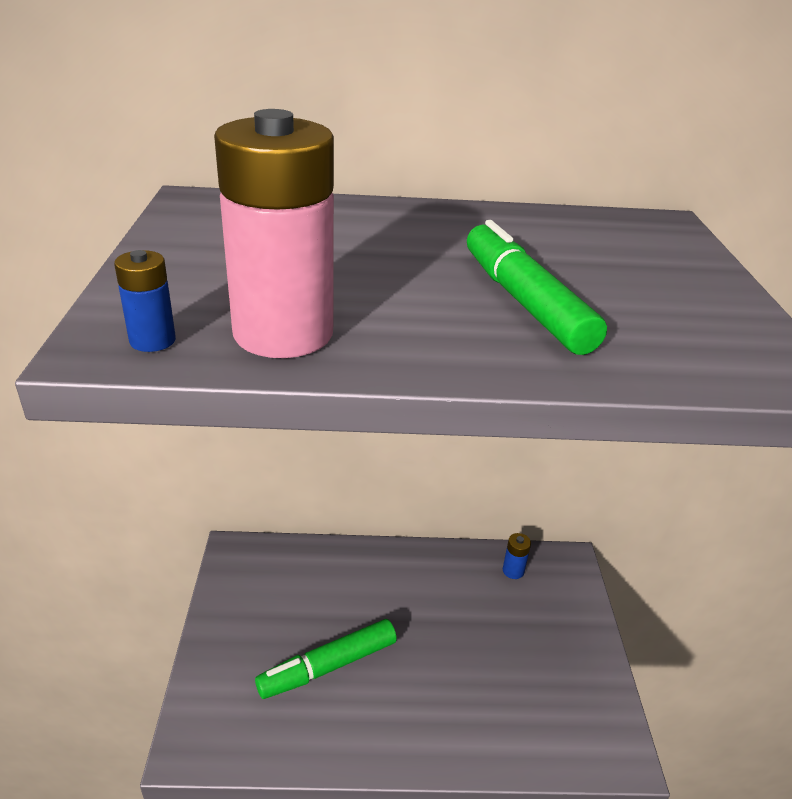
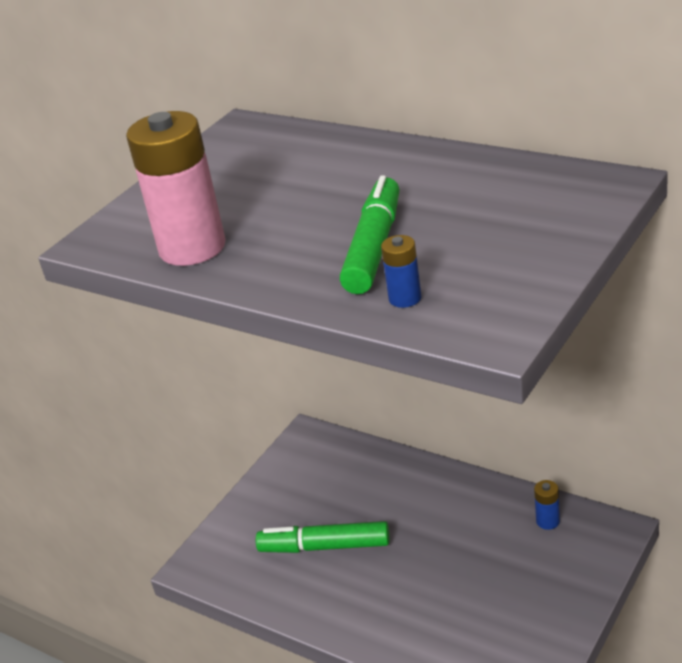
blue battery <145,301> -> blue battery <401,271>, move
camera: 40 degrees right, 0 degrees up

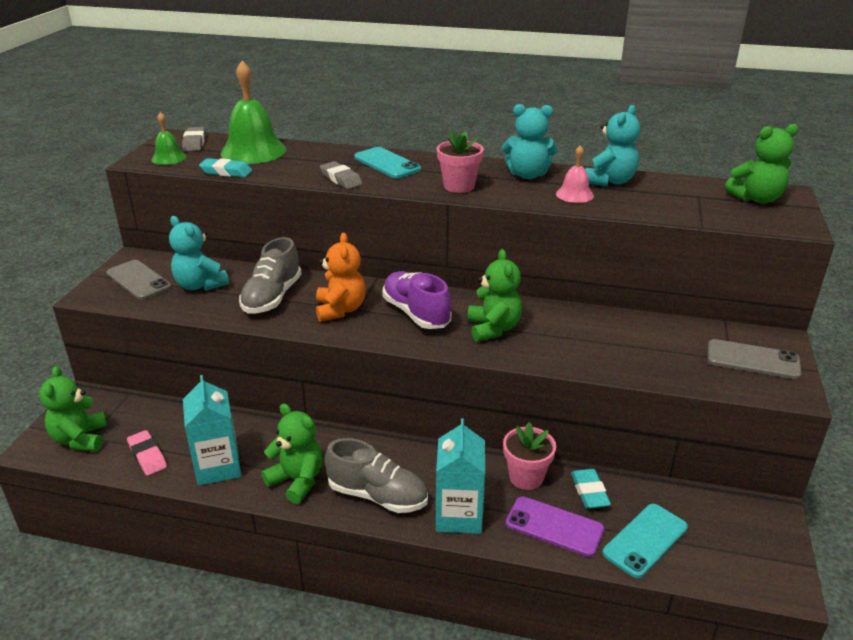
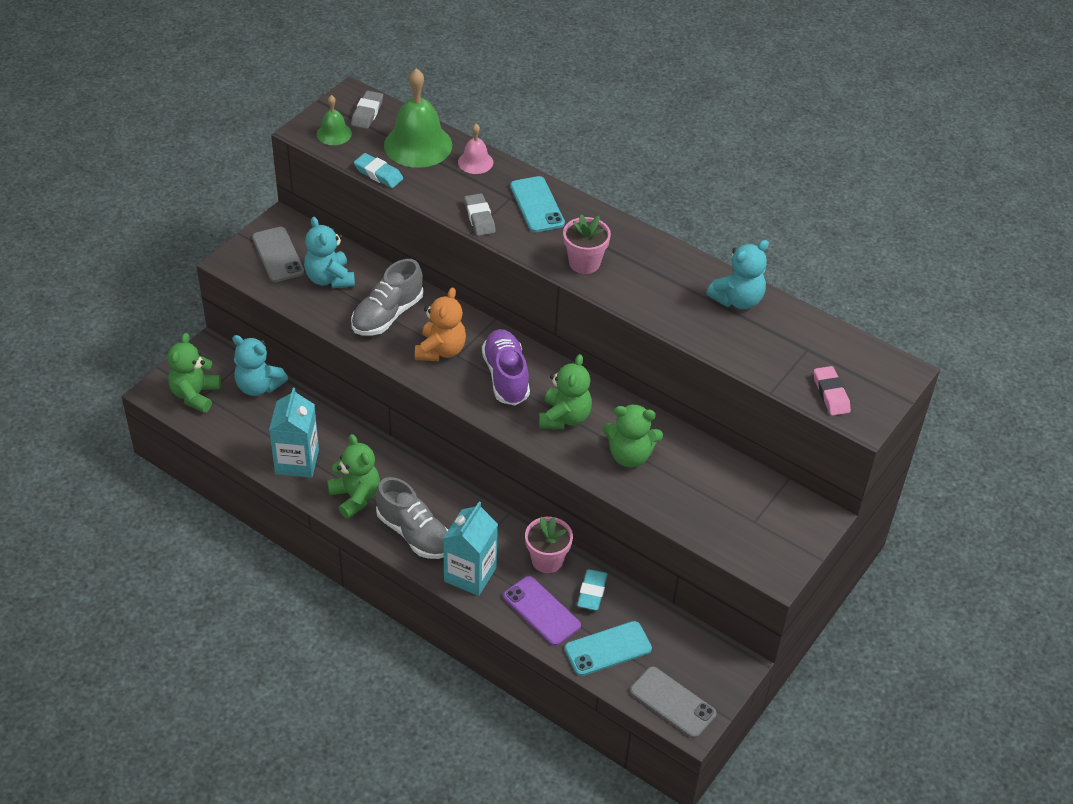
pink eraser <147,453> -> pink eraser <832,391>, move
turquoise teddy bear <530,141> -> turquoise teddy bear <260,365>, move
pink bell <575,174> -> pink bell <475,149>, move
grey phone <754,359> -> grey phone <673,702>, move
green teddy bear <762,164> -> green teddy bear <633,435>, move
camera: 20 degrees right, 15 degrees up

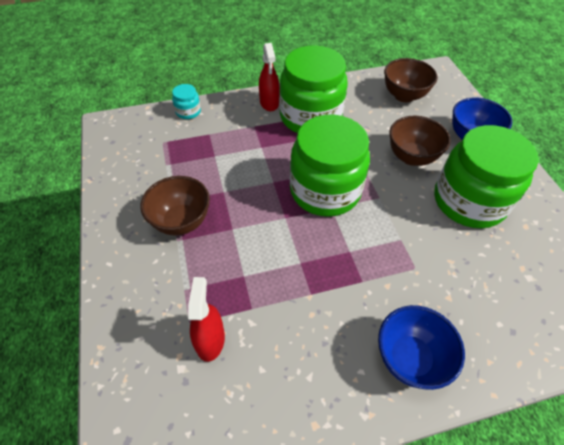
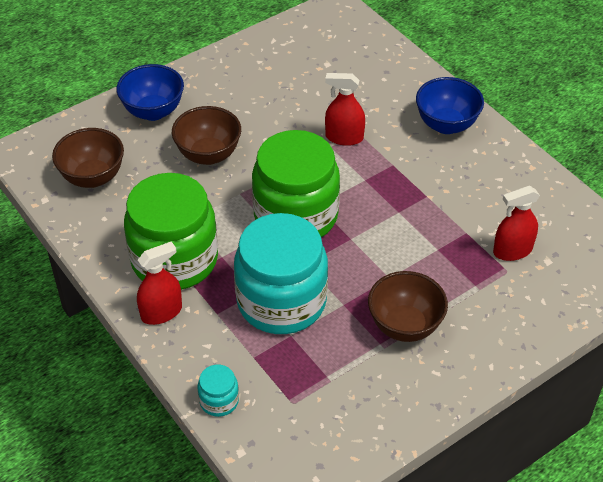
green jar <486,176> -> none
none -> turquoise jar <281,273>
none -> red spray bottle <345,109>
camera: 110 degrees left, 5 degrees down

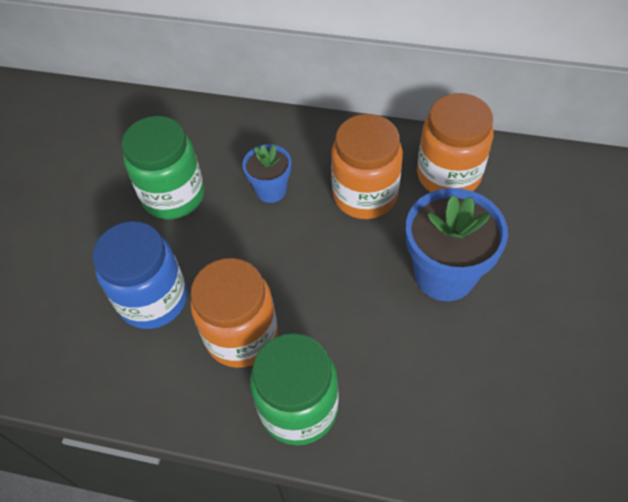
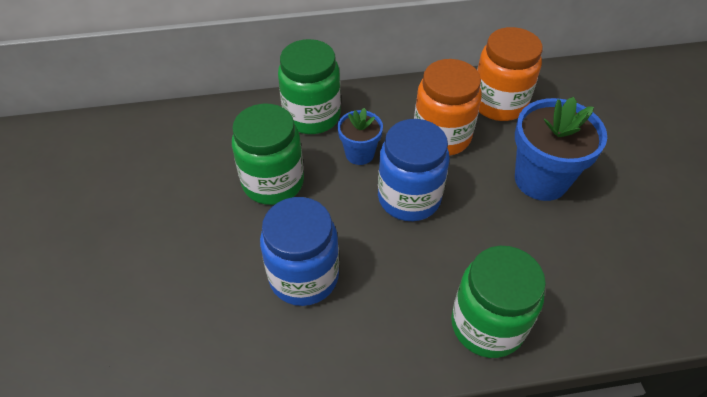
orange jar <234,313> -> none
none -> green jar <309,86>
none -> blue jar <414,170>
camera: 25 degrees left, 5 degrees down

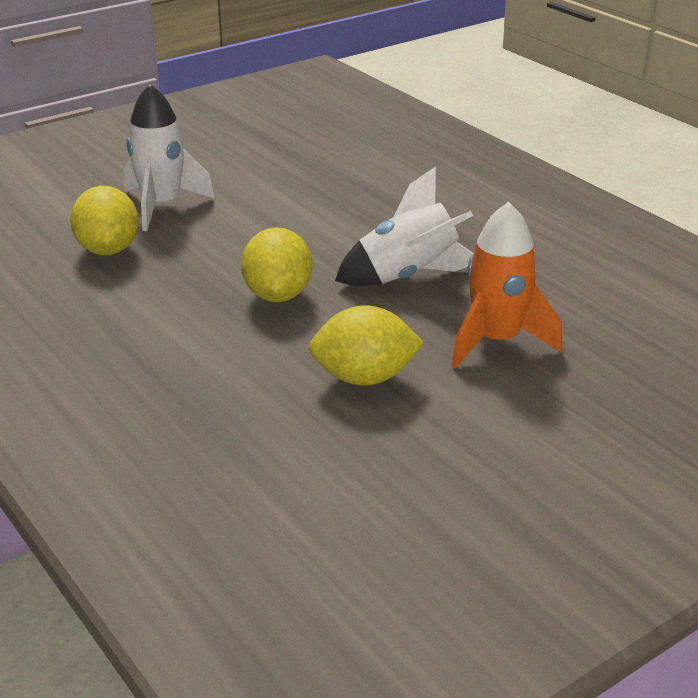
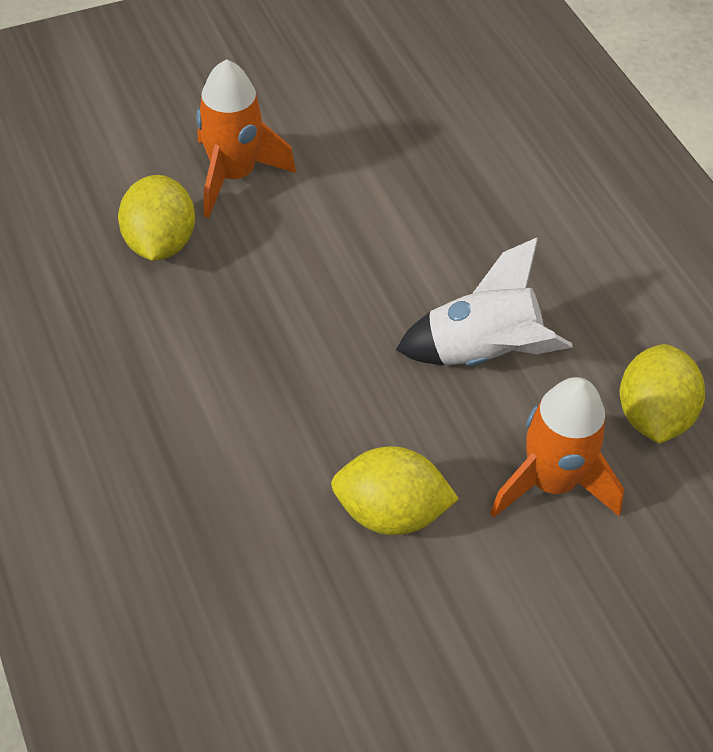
white rocket <169,157> -> orange rocket <246,138>
yellow lemon <277,264> -> yellow lemon <662,394>, move
camera: 10 degrees right, 20 degrees up

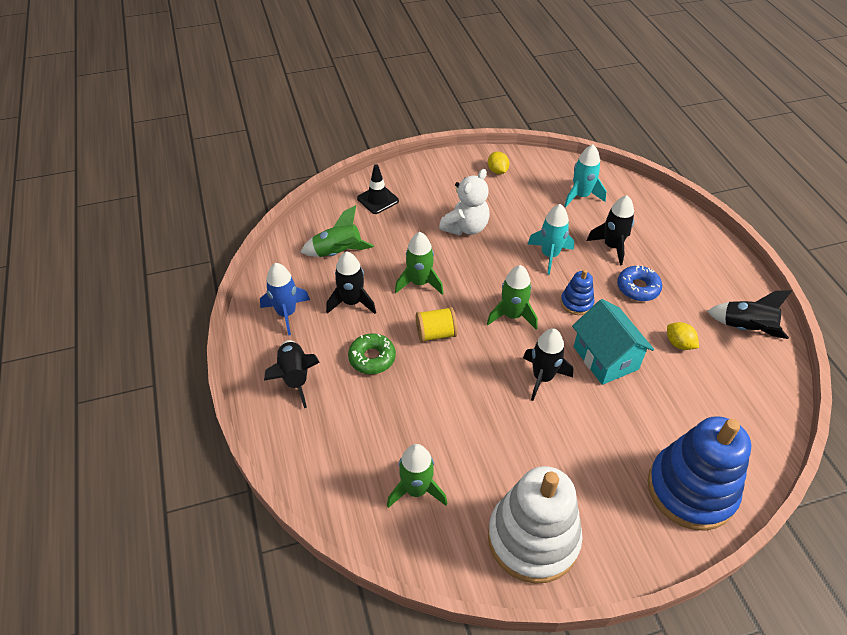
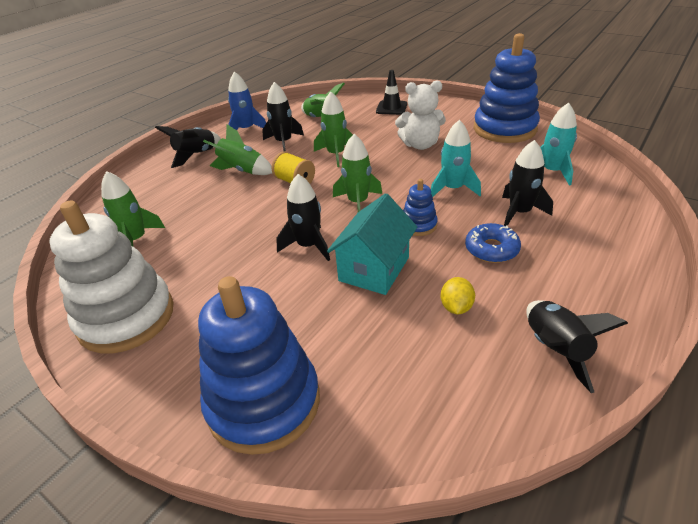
green donut <372,353> -> green rocket <237,150>
yellow lemon <498,163> -> blue stacking toy <506,88>
camera: 55 degrees right, 10 degrees down

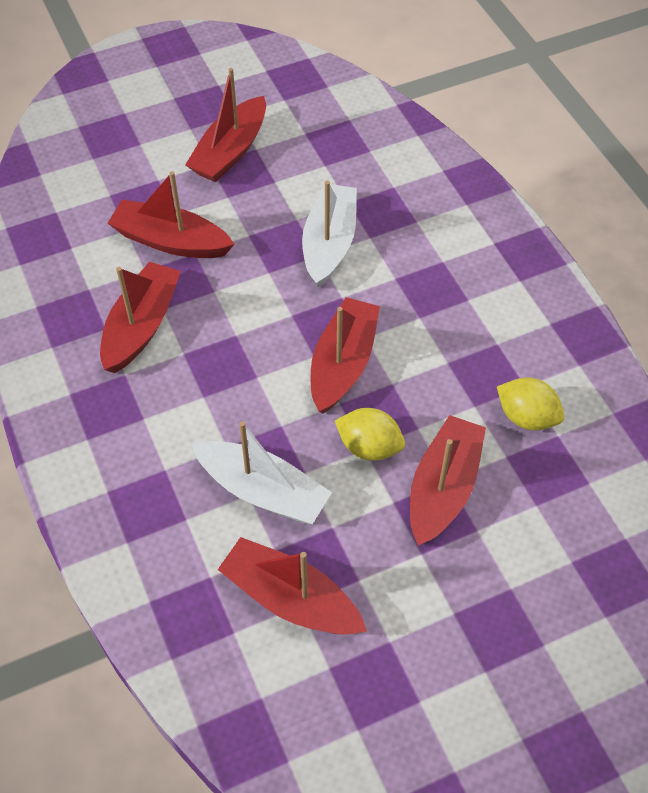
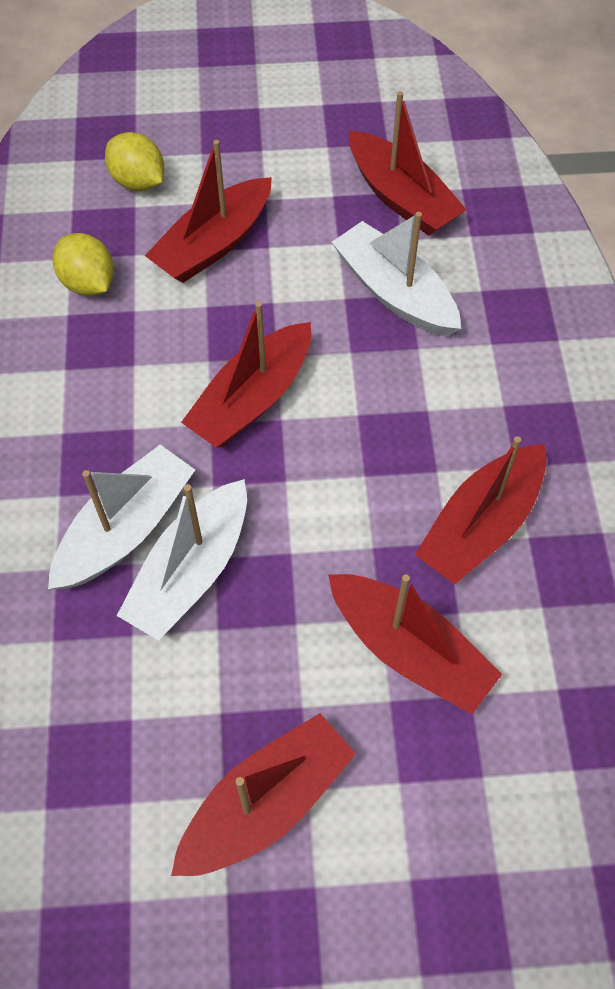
yellow lemon <370,434> -> yellow lemon <134,161>, move
none -> white boat <121,517>
camera: 160 degrees left, 5 degrees up

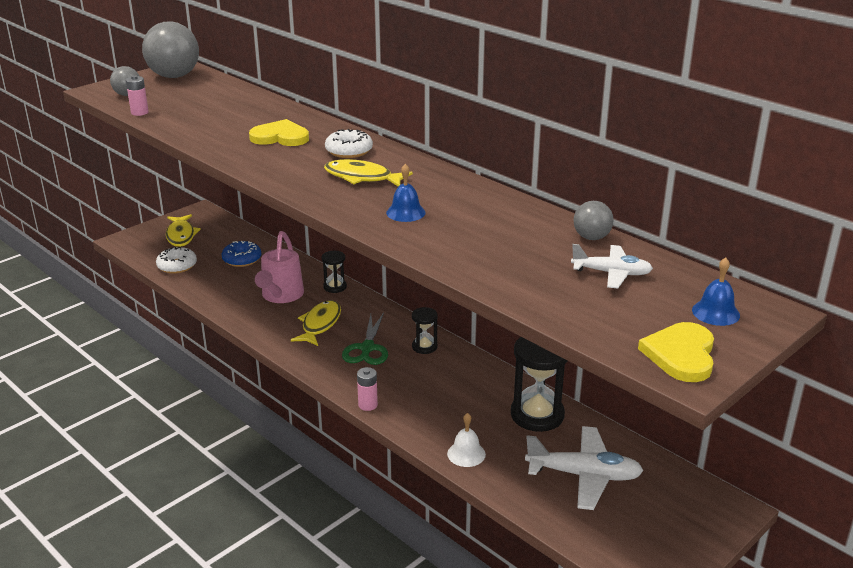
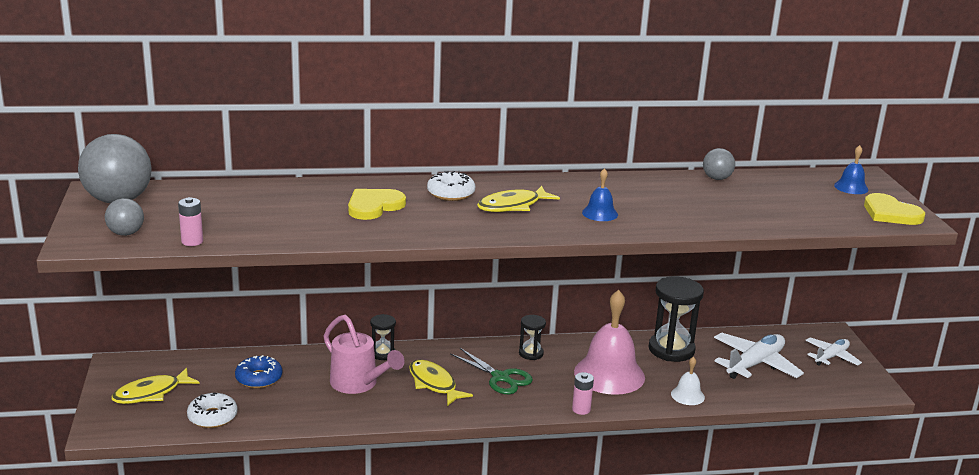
yellow fish <183,230> -> yellow fish <155,386>, 120 degrees clockwise
white plane <612,266> -> white plane <833,352>, move
none -> pink bell <609,342>
camera: 55 degrees left, 5 degrees down

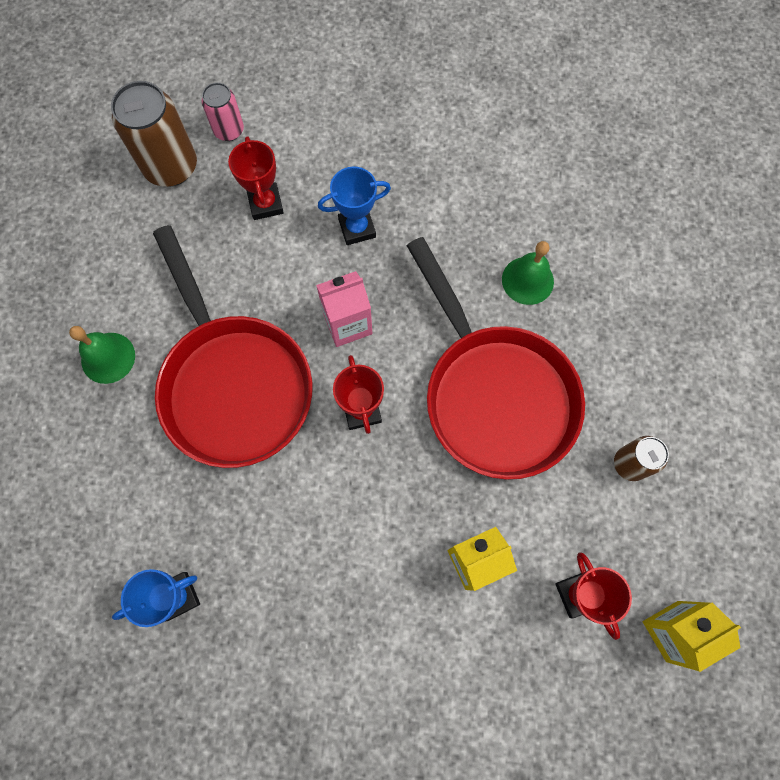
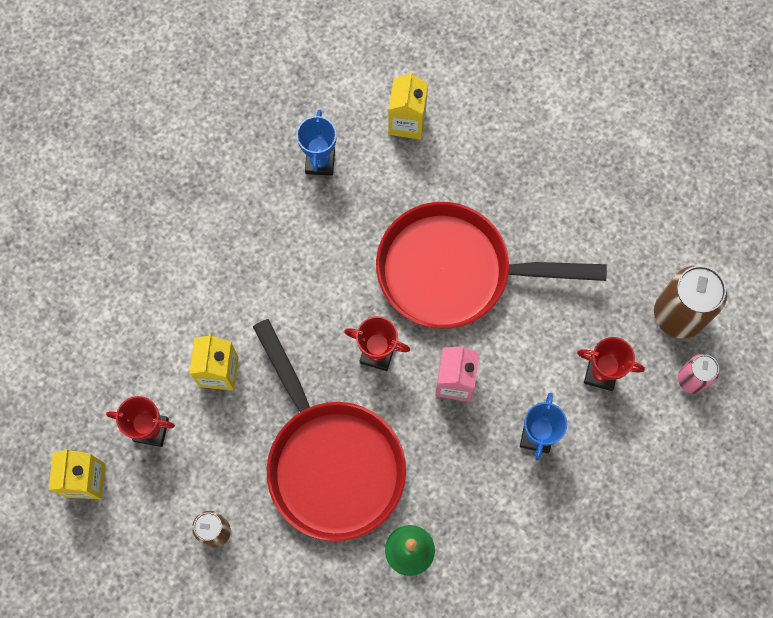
green bell <102,355> -> none
red pan <496,358> -> red pan <329,430>, 120 degrees counterclockwise
none -> yellow carton <408,105>
camera: 120 degrees right, 0 degrees up

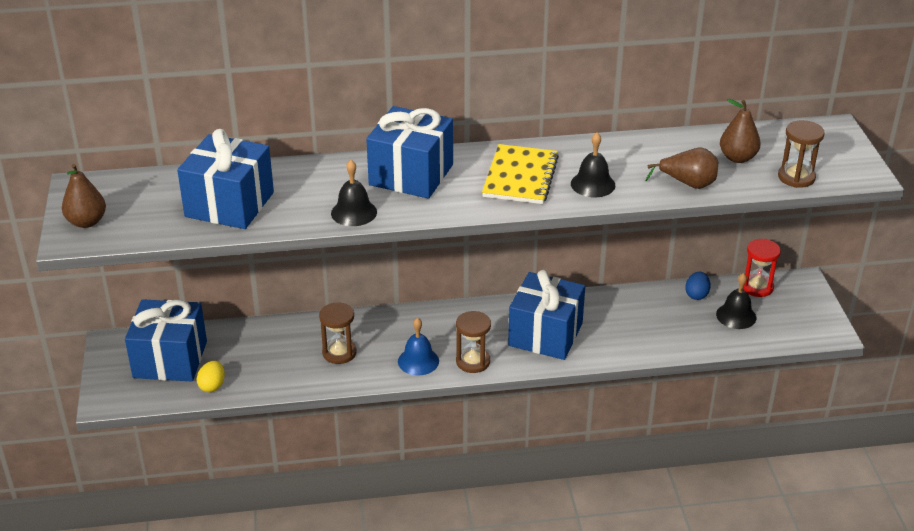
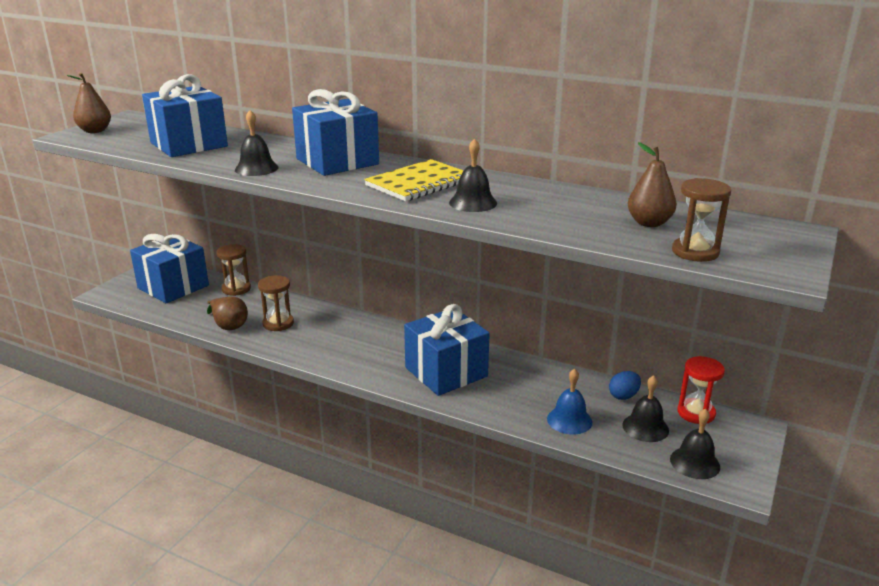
yellow egg <210,376> -> none
blue bell <418,346> -> blue bell <569,402>, move
brown hourglass <473,342> -> brown hourglass <233,270>, move
brown pear <681,168> -> brown pear <227,313>, move
none -> black bell <695,443>
camera: 35 degrees right, 10 degrees down

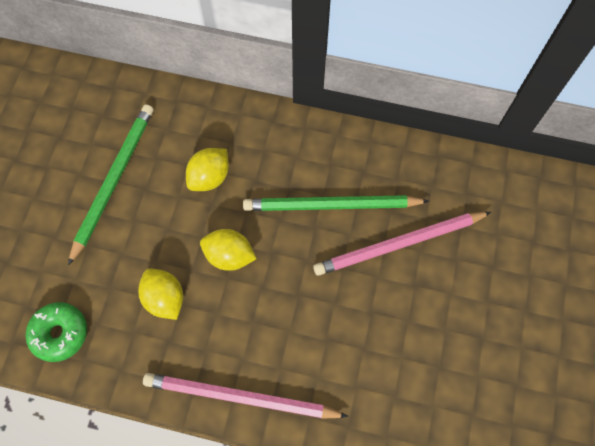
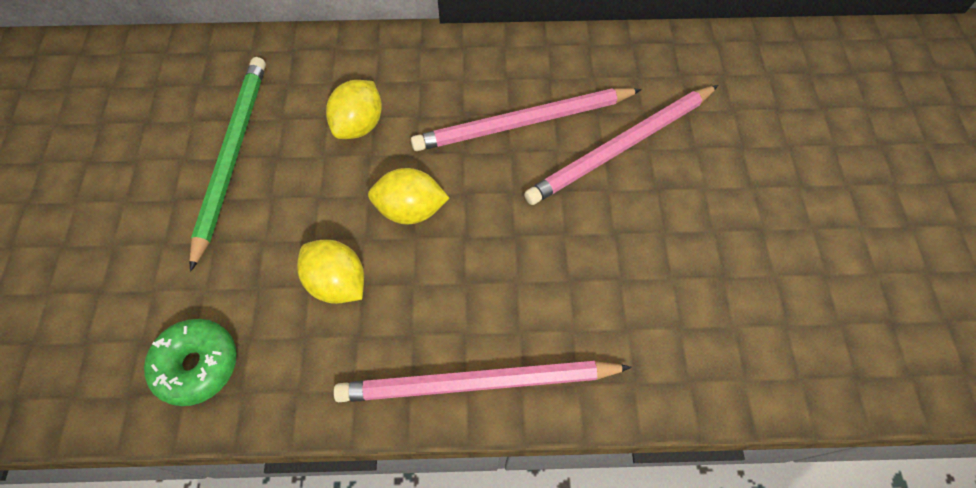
green pencil <336,203> -> pink pencil <526,119>
camera: 15 degrees left, 5 degrees down

